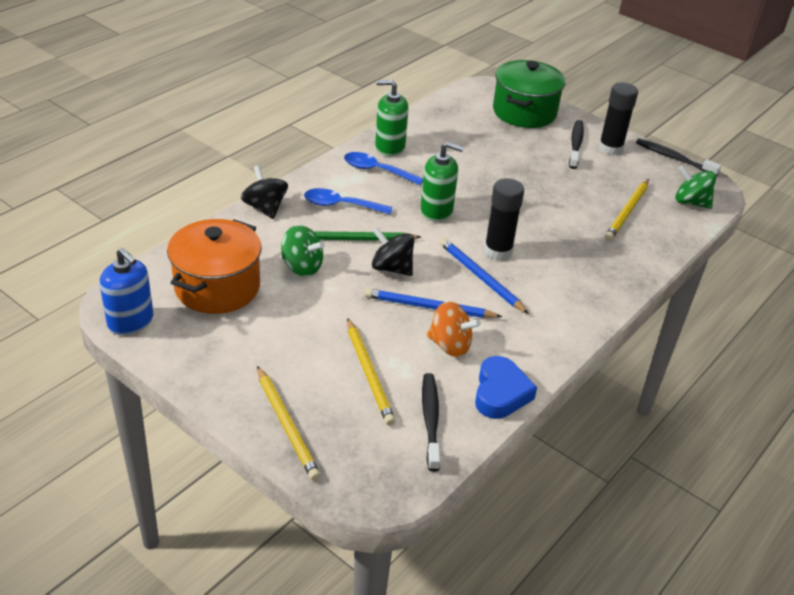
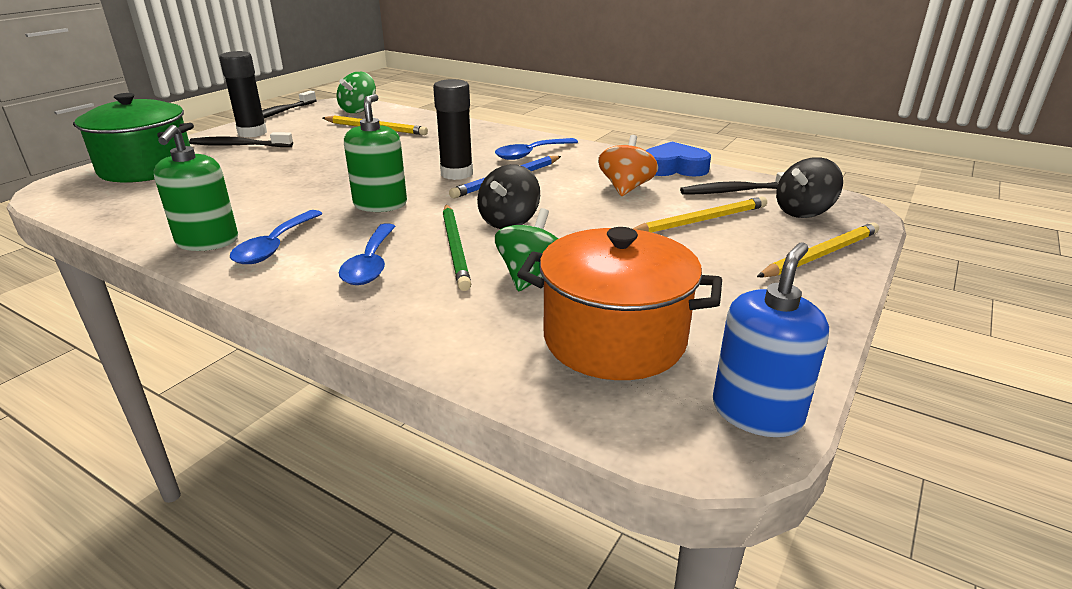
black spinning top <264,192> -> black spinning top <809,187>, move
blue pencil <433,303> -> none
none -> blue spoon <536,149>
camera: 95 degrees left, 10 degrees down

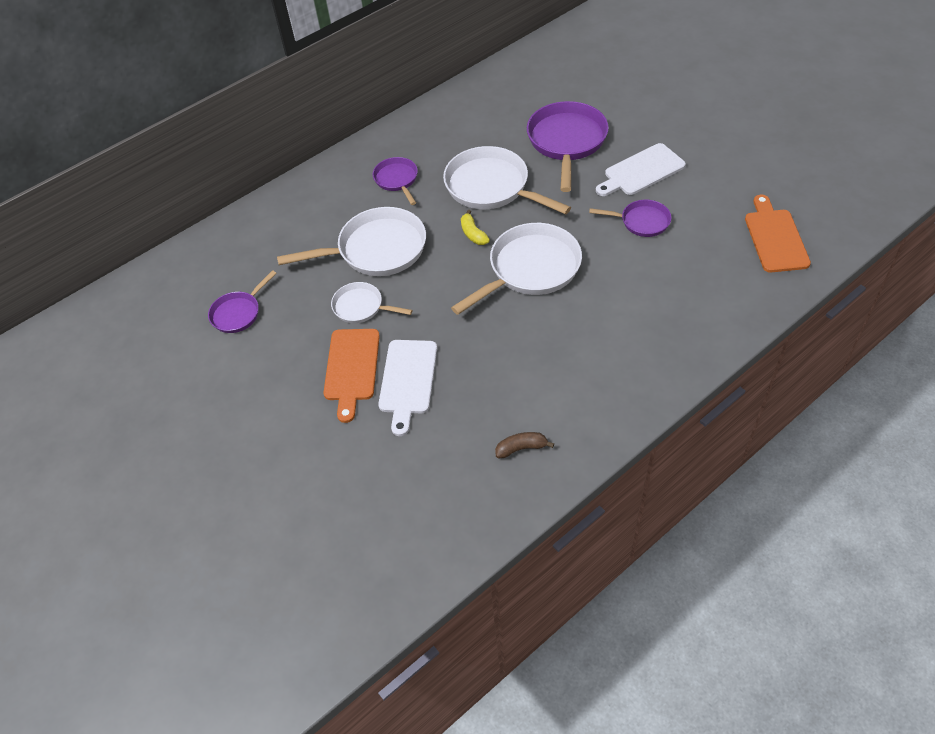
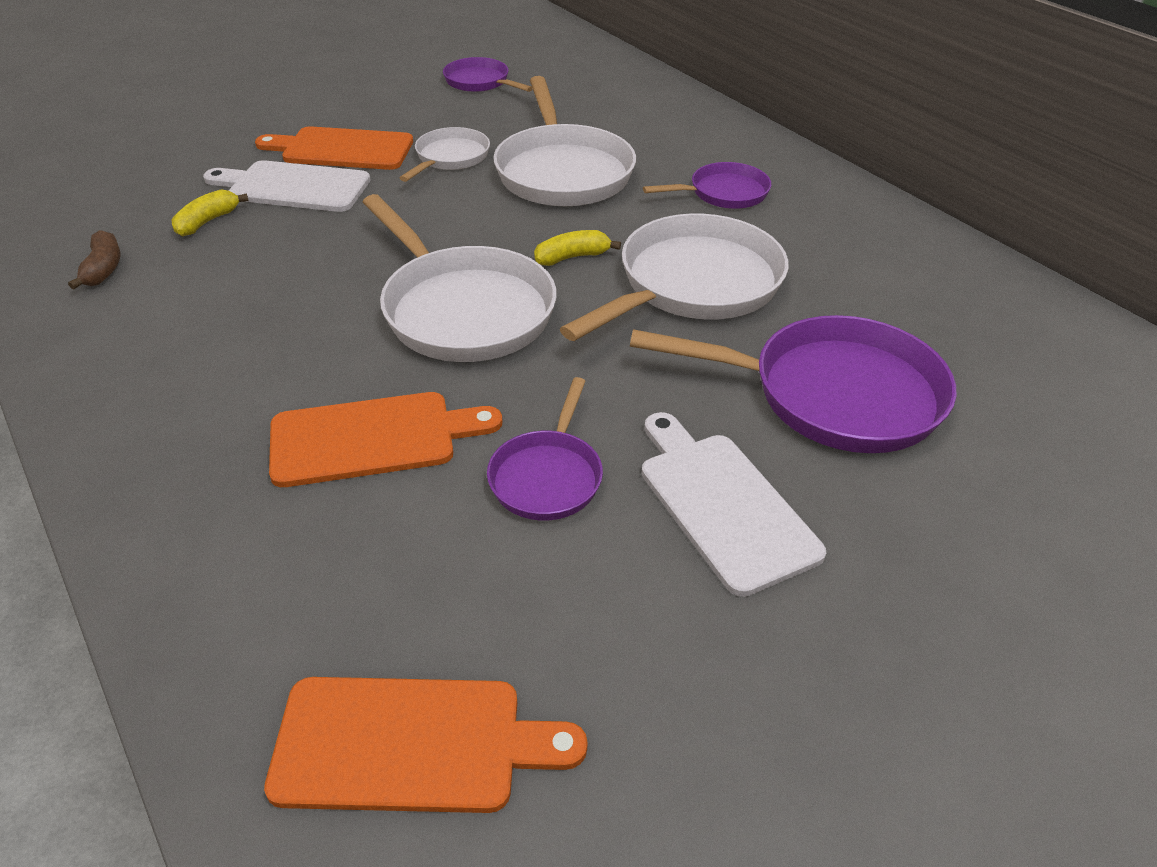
none -> yellow banana <210,212>
none -> orange cutting board <385,439>
camera: 90 degrees right, 10 degrees down

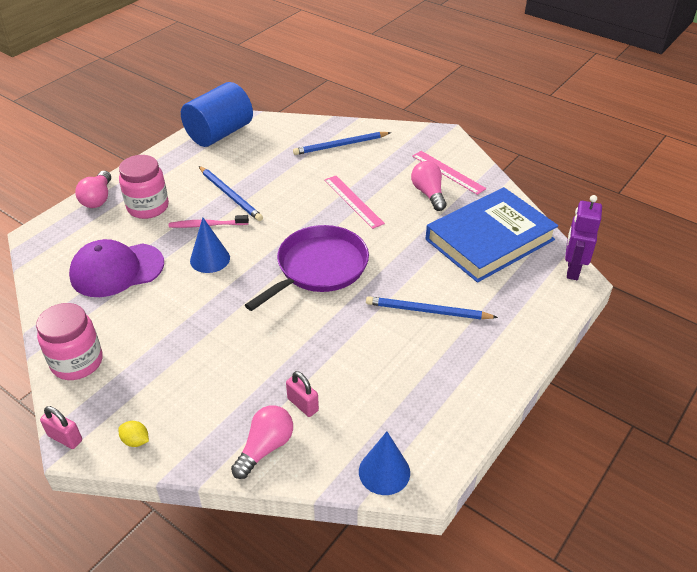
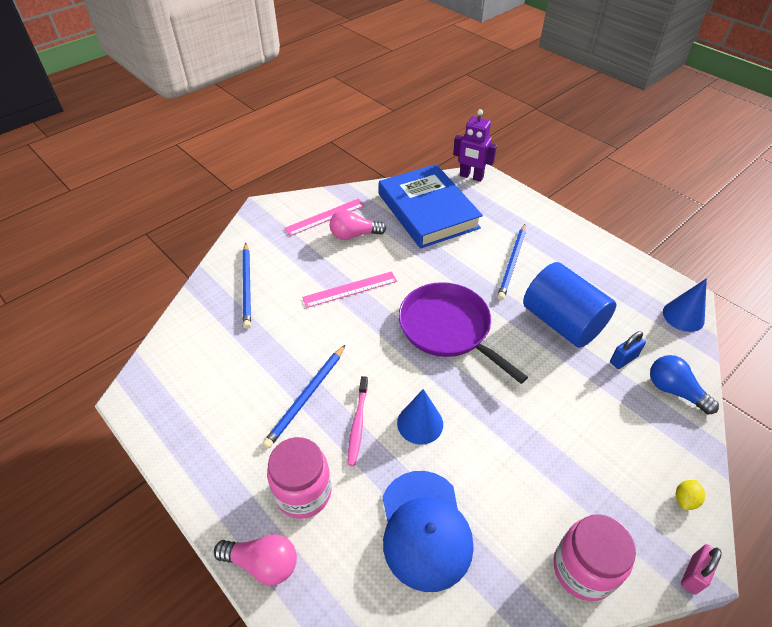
purple cap <116,268> -> blue cap <428,531>
blue cylinder <217,114> -> blue cylinder <569,305>, move
blue pencil <231,193> -> blue pencil <304,396>, 150 degrees clockwise
pink light bulb <262,442> -> blue light bulb <684,384>
pink padlock <302,394> -> blue padlock <628,350>
camera: 80 degrees left, 5 degrees up

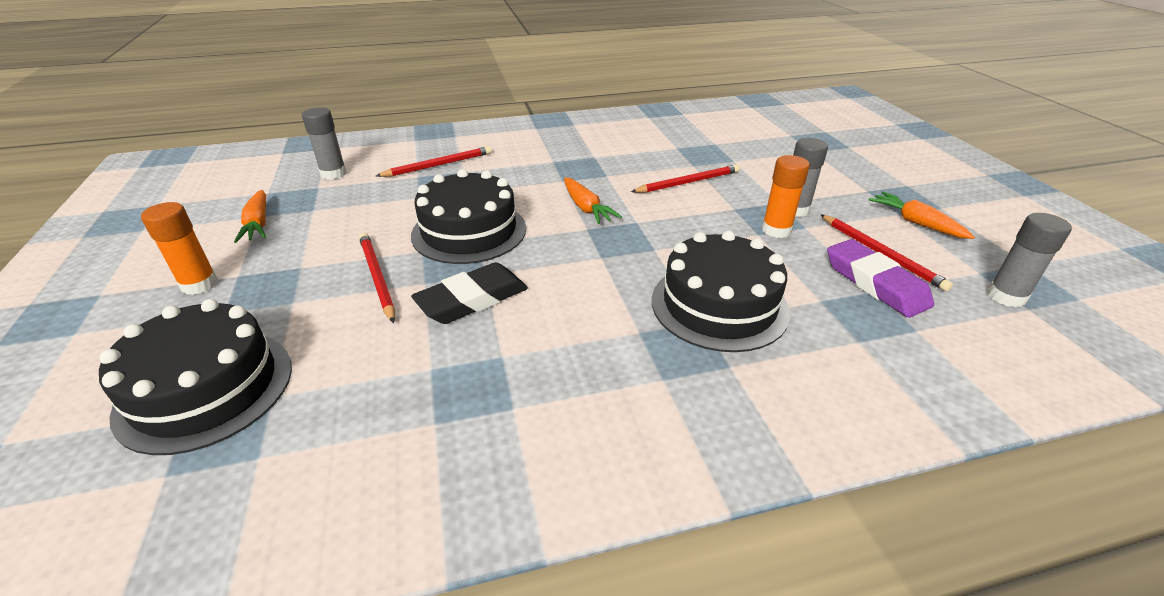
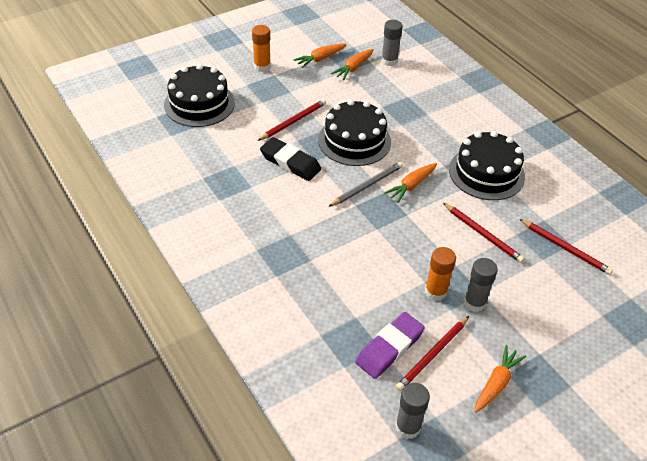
red pencil <434,161> -> red pencil <566,247>, move
black cake <721,291> -> black cake <487,165>, move
none -> grey pencil <365,184>
none -> orange carrot <352,64>
camera: 70 degrees right, 10 degrees up

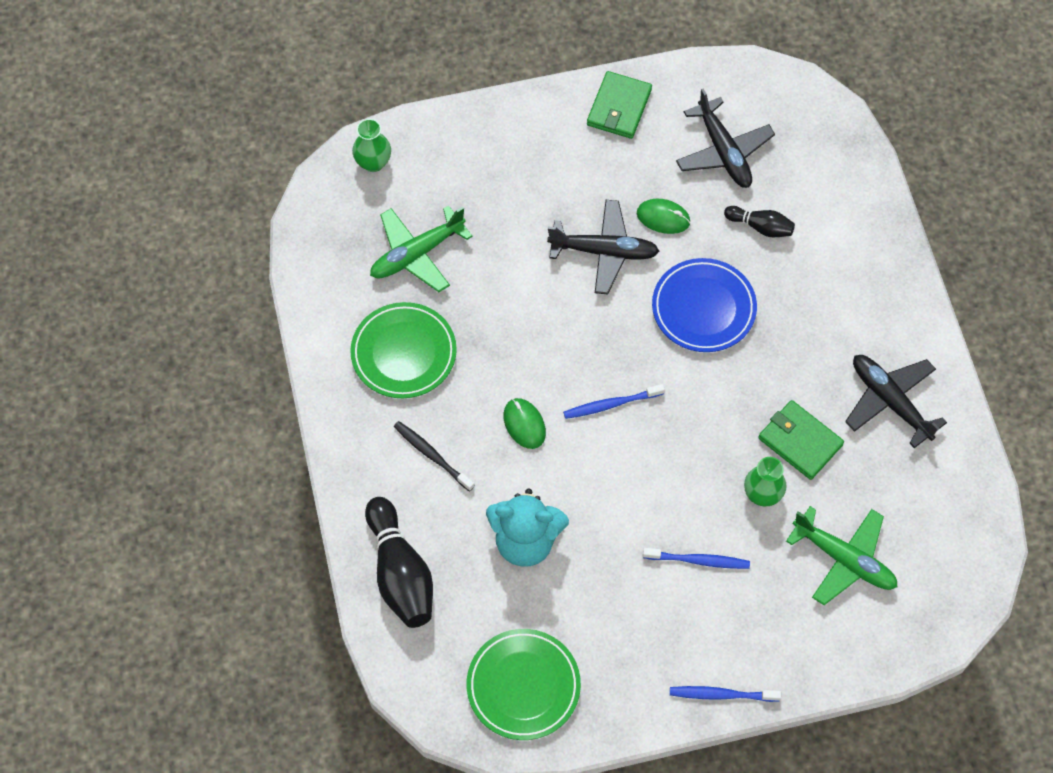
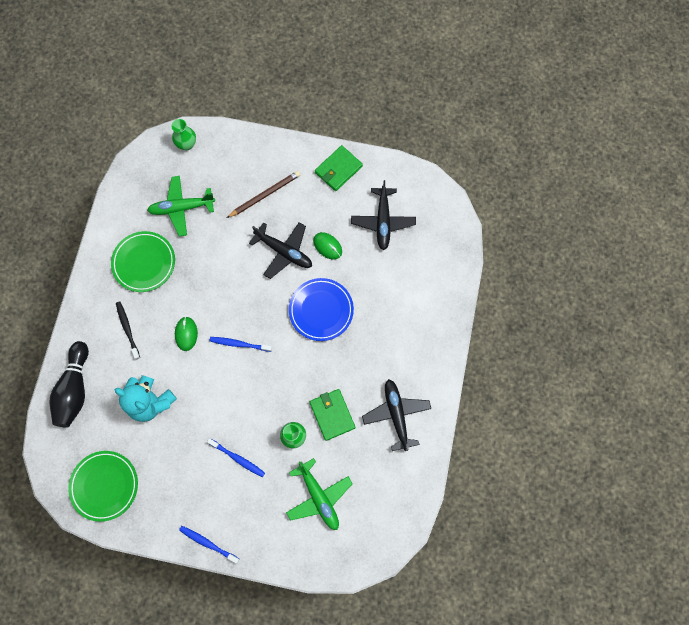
black bowling pin <759,221> -> none
none -> brown pencil <263,194>
camera: 25 degrees right, 10 degrees up

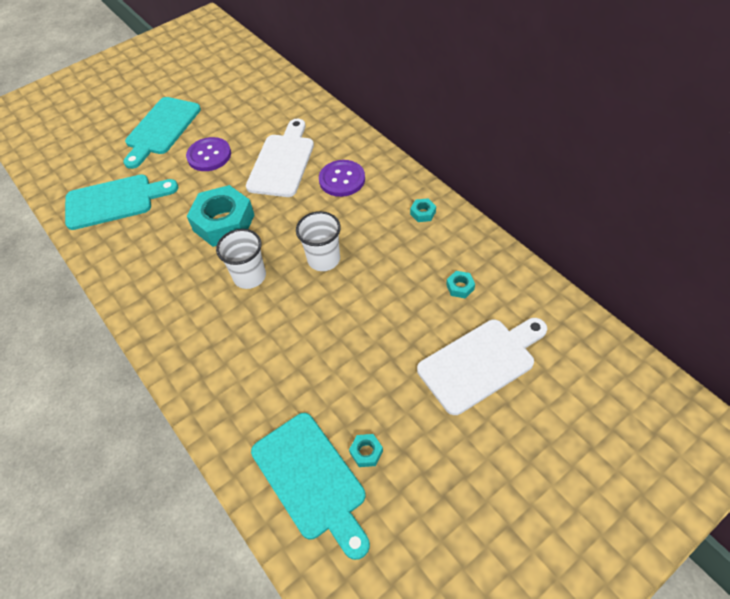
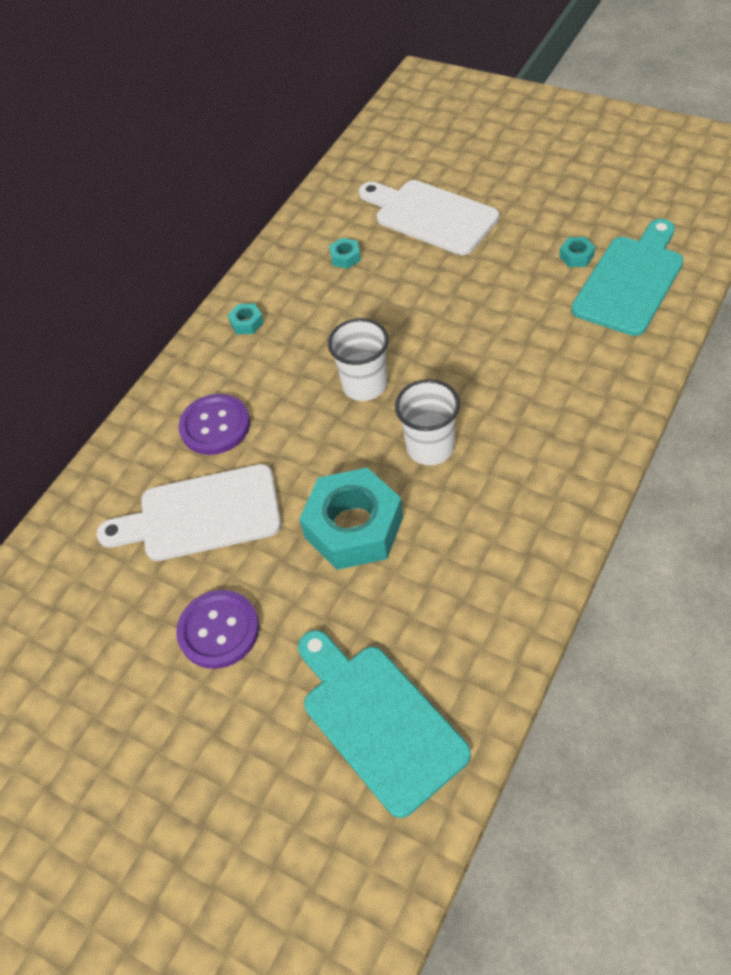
turquoise cutting board <162,133> -> none
camera: 110 degrees left, 0 degrees up

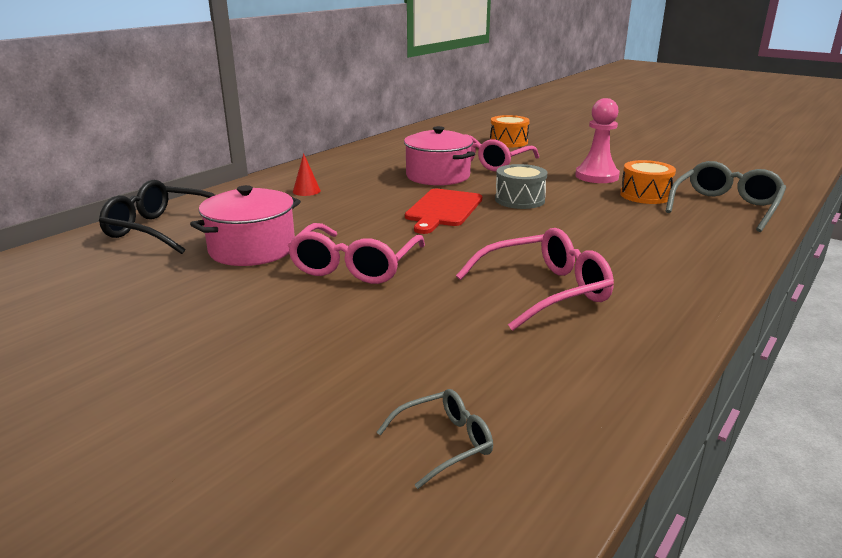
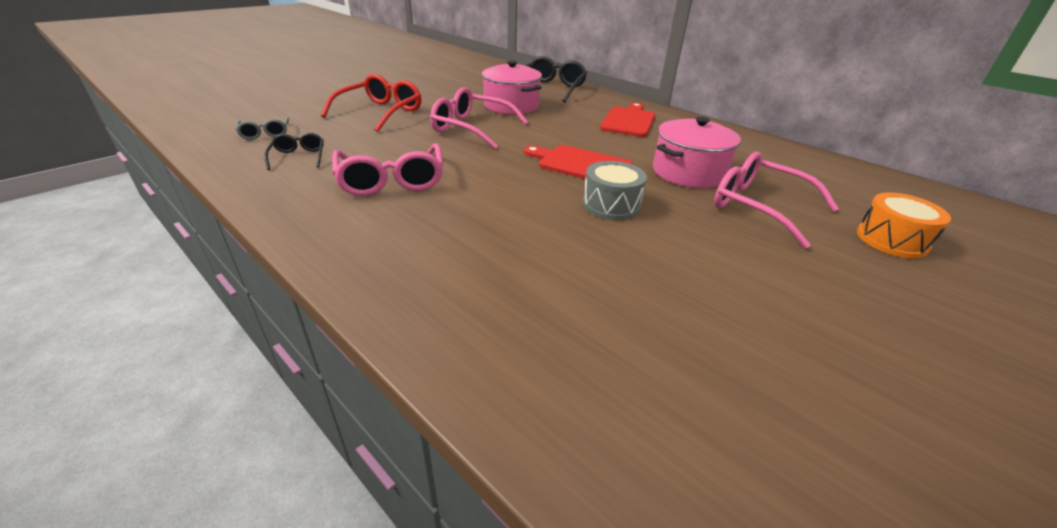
red cone <307,174> -> red cutting board <627,120>
pink pawn <597,140> -> none
orange drum <648,182> -> none
grey glasses <726,196> -> none
none -> black glasses <294,151>
none -> red glasses <371,103>
camera: 95 degrees right, 10 degrees up

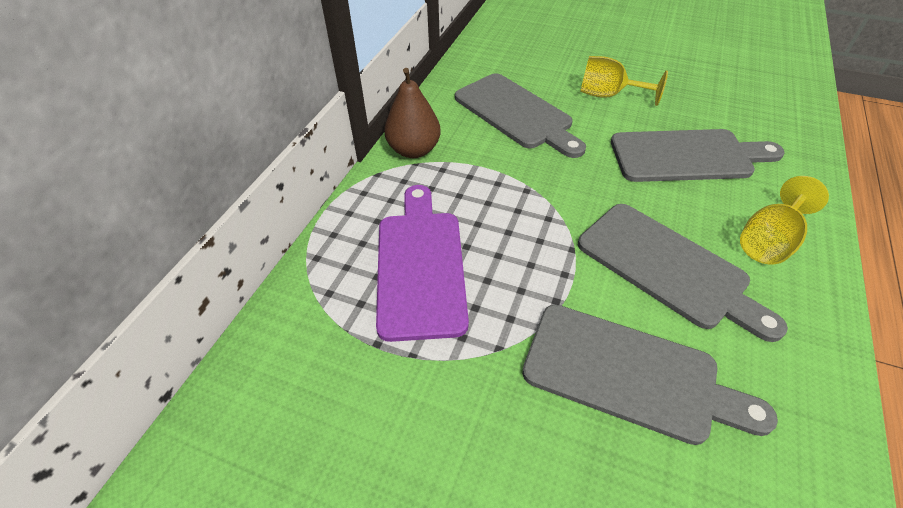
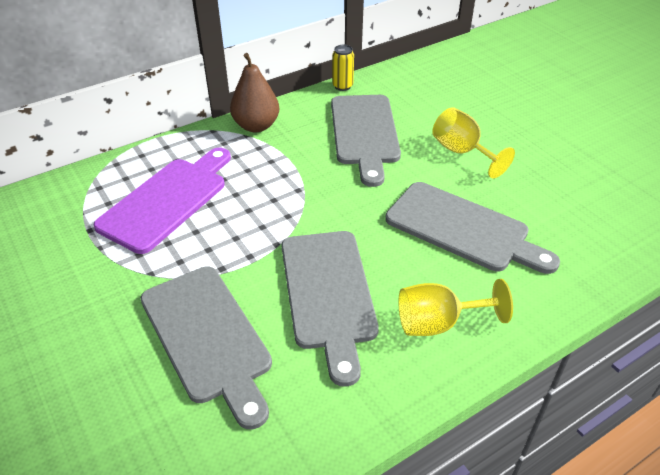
none -> yellow can <343,68>
camera: 35 degrees right, 5 degrees down

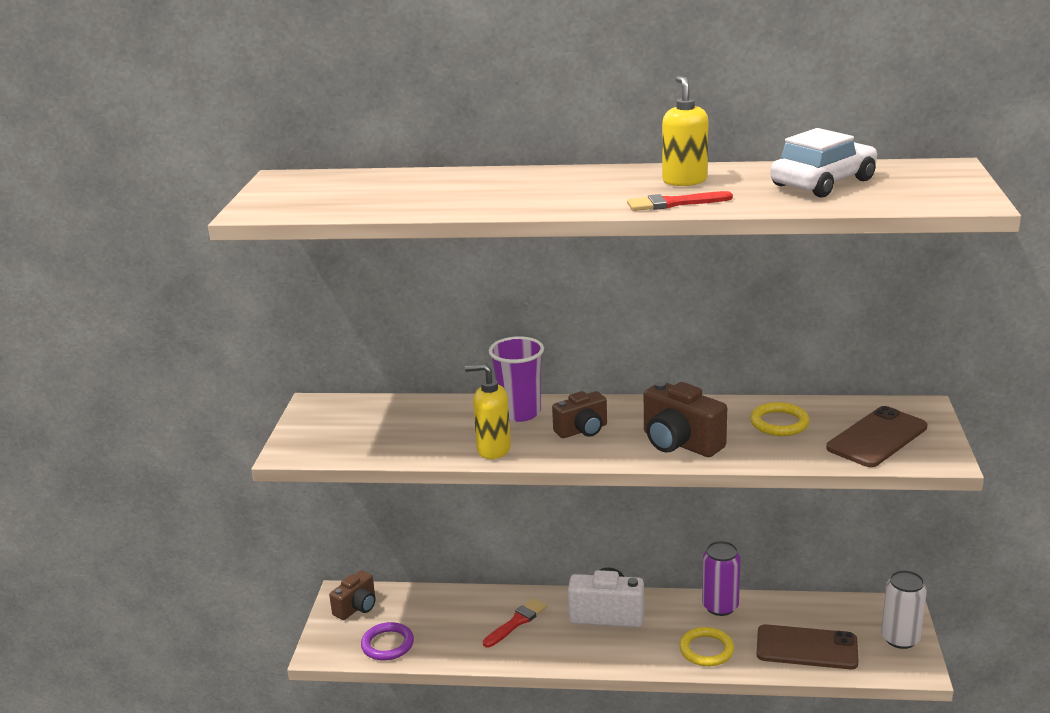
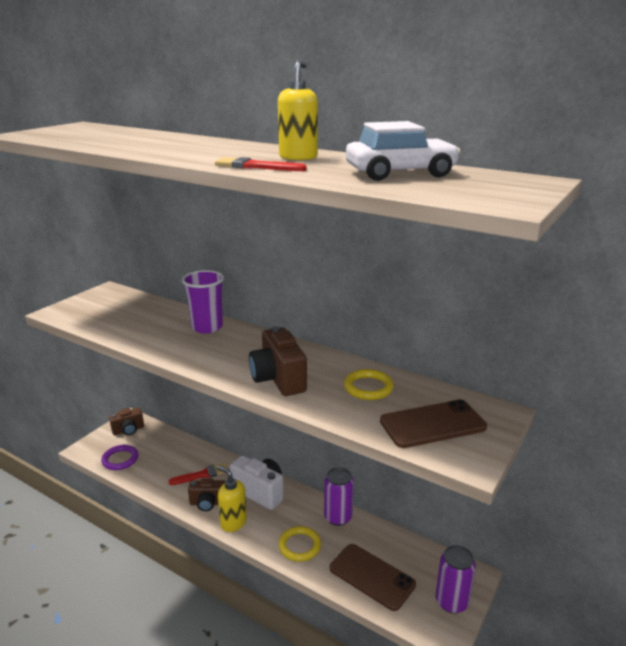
yellow soap dispenser <488,411> -> yellow soap dispenser <232,498>, move
brown camera <579,414> -> brown camera <206,494>, move
white can <904,609> -> purple can <456,579>
camera: 25 degrees right, 0 degrees up

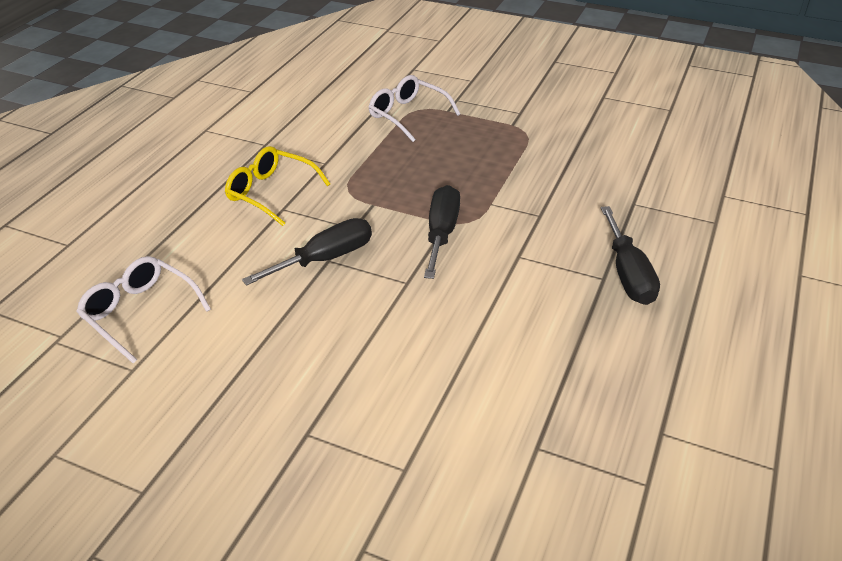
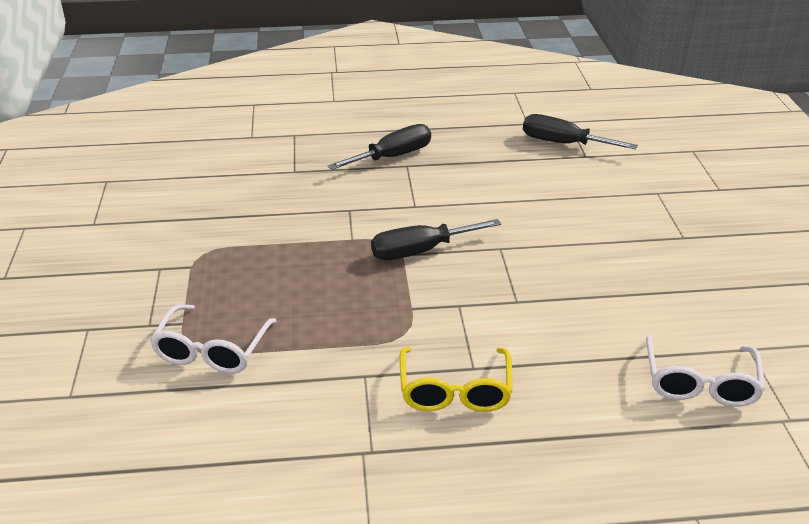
black screwdriver <307,252> -> black screwdriver <580,132>, move
camera: 120 degrees left, 5 degrees down

